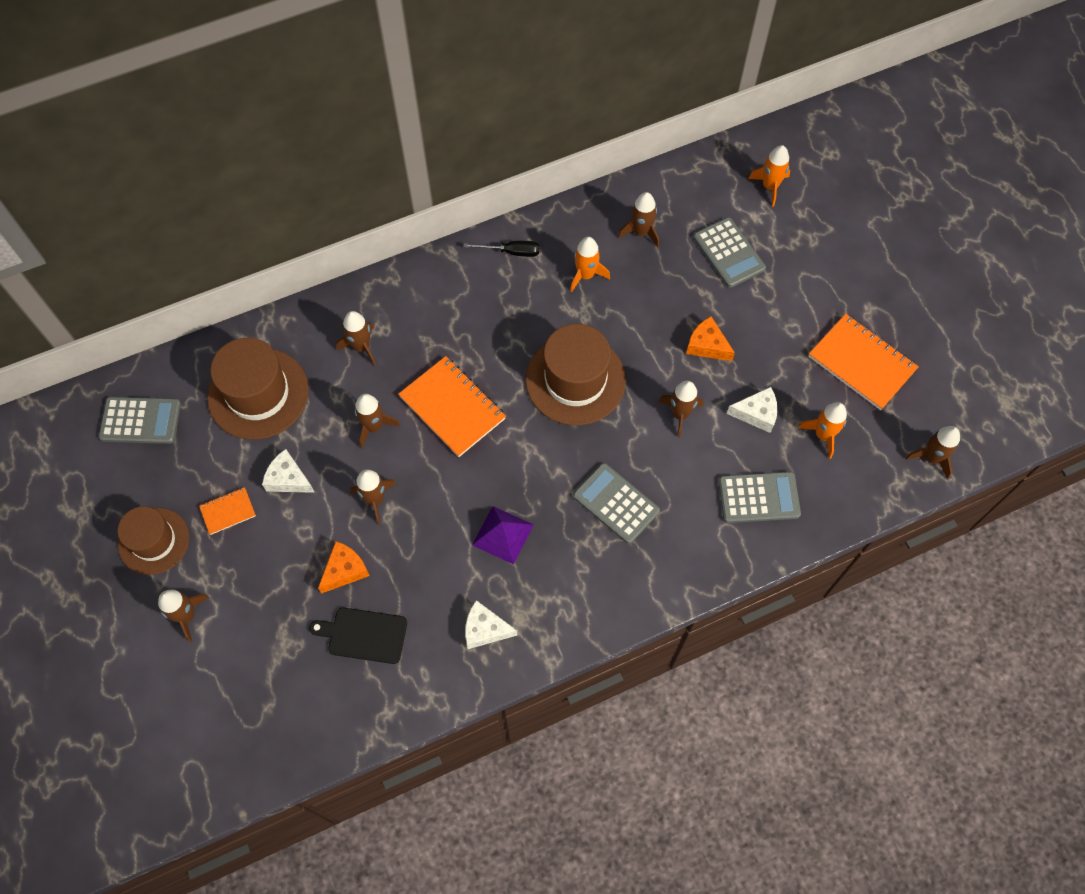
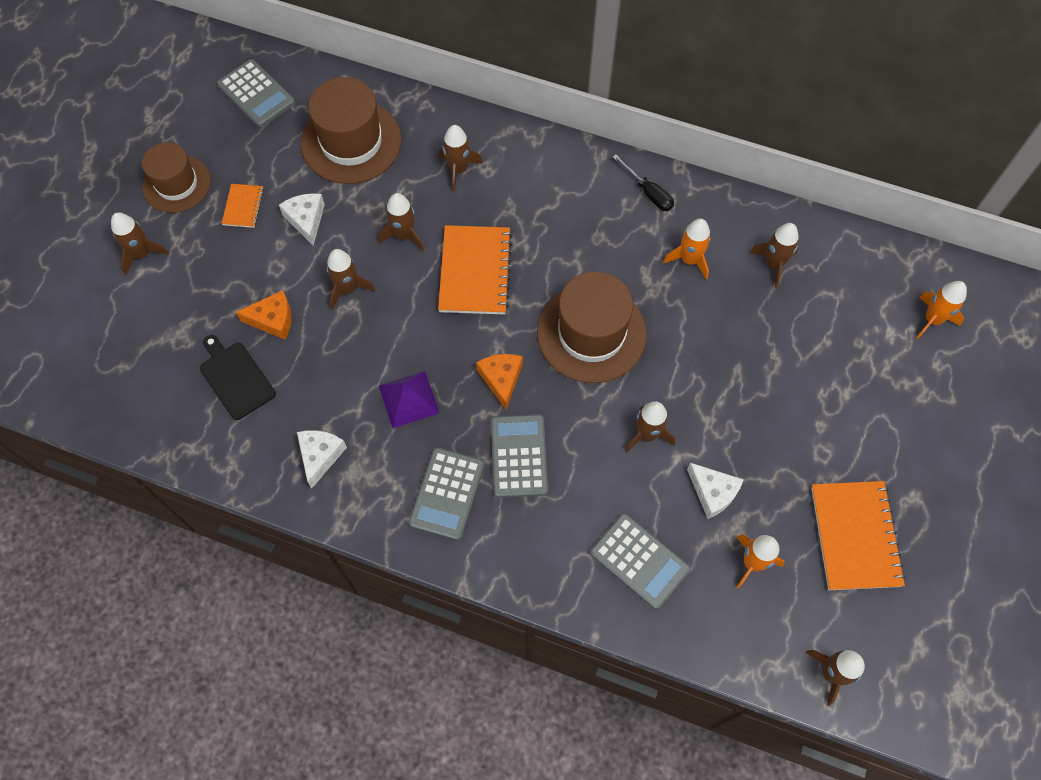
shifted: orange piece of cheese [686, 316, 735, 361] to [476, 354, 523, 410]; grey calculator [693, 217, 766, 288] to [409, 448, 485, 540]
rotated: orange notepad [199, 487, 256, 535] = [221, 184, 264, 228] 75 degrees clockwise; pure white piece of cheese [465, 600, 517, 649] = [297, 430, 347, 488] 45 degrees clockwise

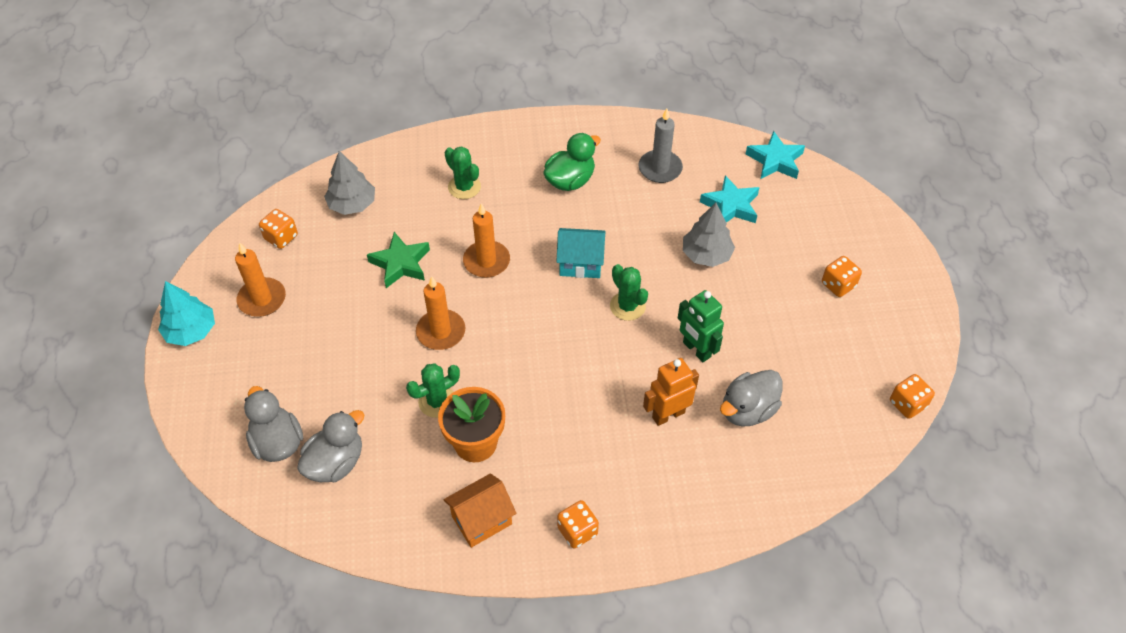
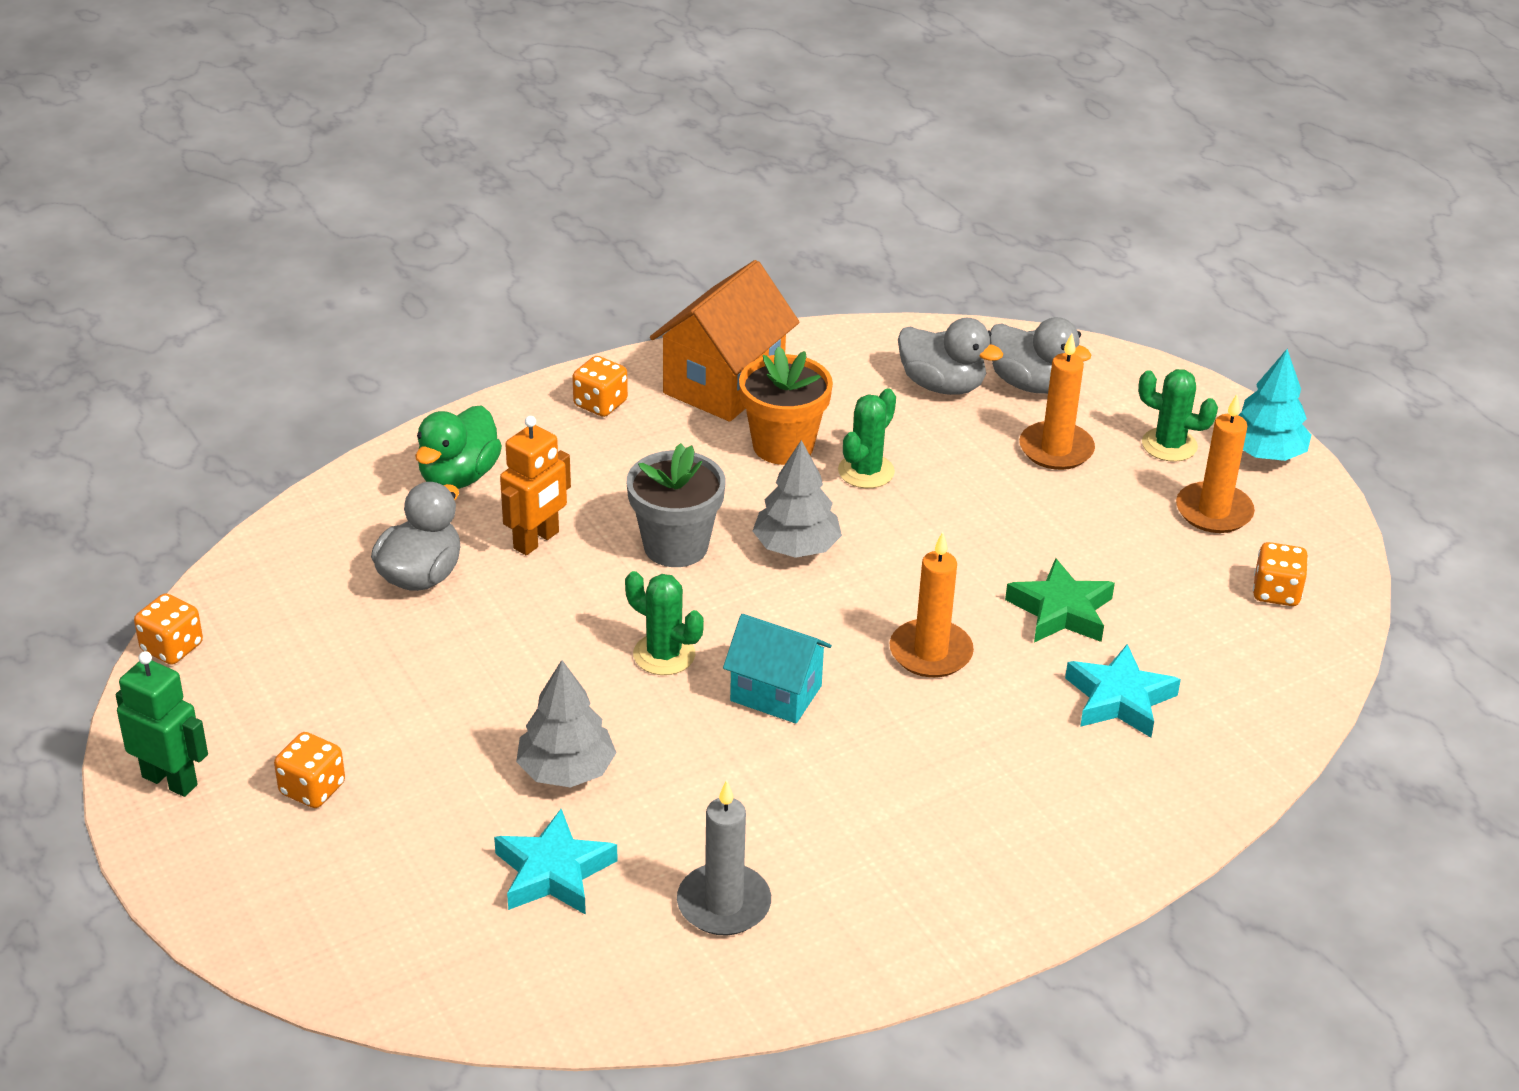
new: grey plant pot [627, 443, 725, 567]
shifted: grey fir tree [324, 151, 375, 215] to [753, 440, 842, 558]; orange wax candle [416, 276, 465, 350] to [1019, 334, 1095, 470]; leaf-green cactus [445, 146, 481, 199] to [1138, 369, 1218, 462]; leaf-green duck [544, 133, 601, 191] to [415, 405, 502, 489]; leaf-green toy robot [678, 290, 724, 362] to [116, 651, 208, 797]; turquoise star [746, 131, 805, 179] to [1065, 644, 1181, 738]
rotated: grey duck [297, 410, 364, 482] = [898, 318, 1003, 395] 75 degrees counterclockwise; turquoise toy house [556, 228, 606, 278] = [723, 614, 832, 724] 45 degrees clockwise
scaled: orange toy house [444, 473, 516, 548] = [650, 260, 799, 422] x1.56

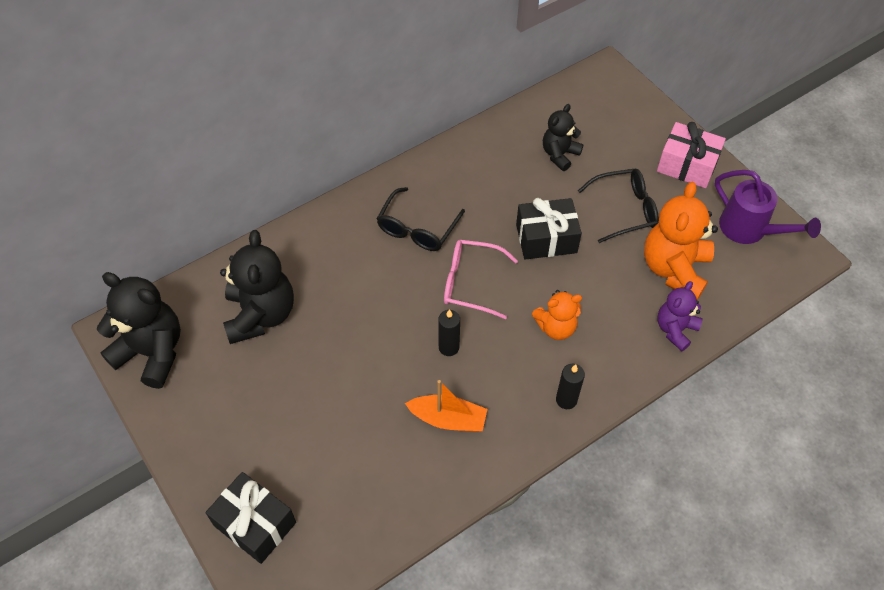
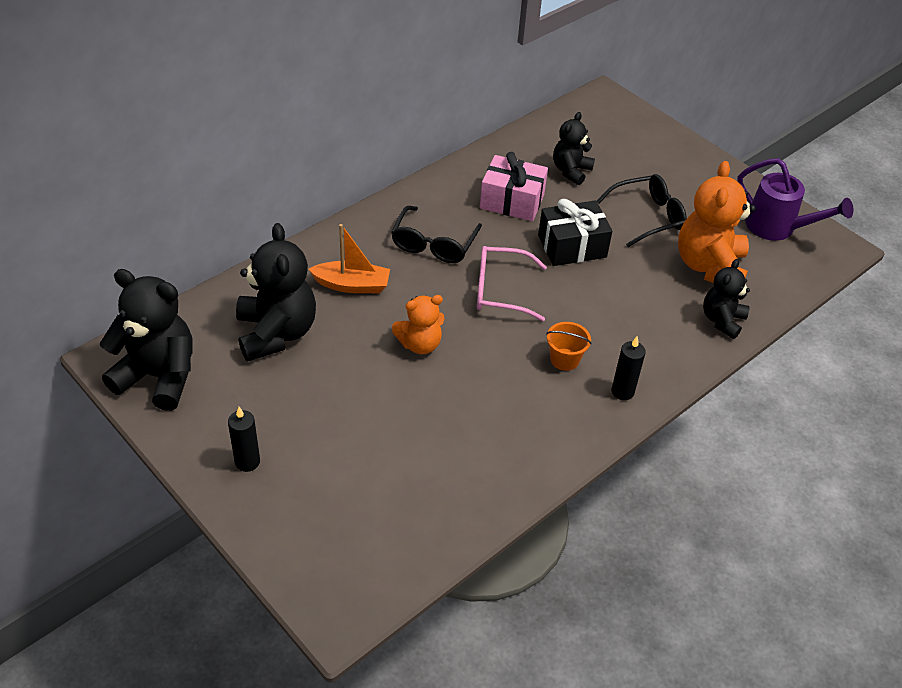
gone: black wrapped gift [205, 472, 296, 564]
new: orange pail [546, 322, 592, 371]
shifted: orange boat [405, 380, 487, 432] to [308, 224, 390, 293]; black wax candle [438, 309, 460, 356] to [228, 407, 260, 472]; orange teddy [532, 290, 582, 340] to [392, 295, 445, 355]; pink wrapped gift [657, 122, 726, 188] to [480, 152, 548, 221]
repainted: purple teddy [657, 281, 703, 351] to black teddy [703, 259, 750, 339]

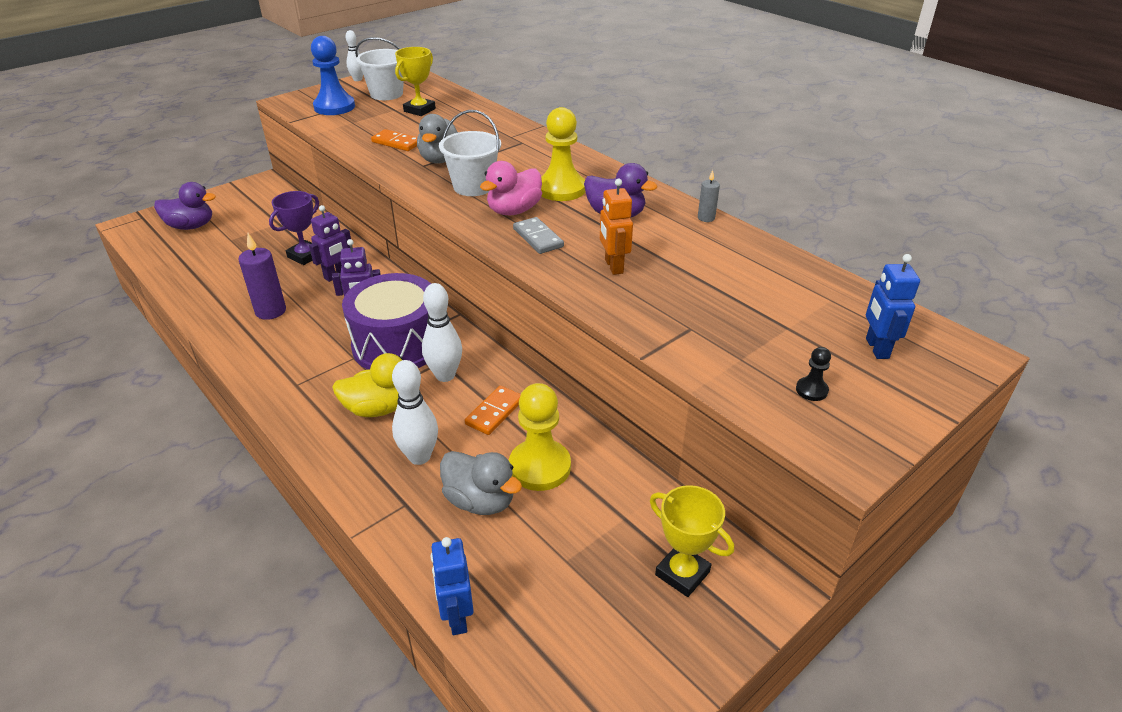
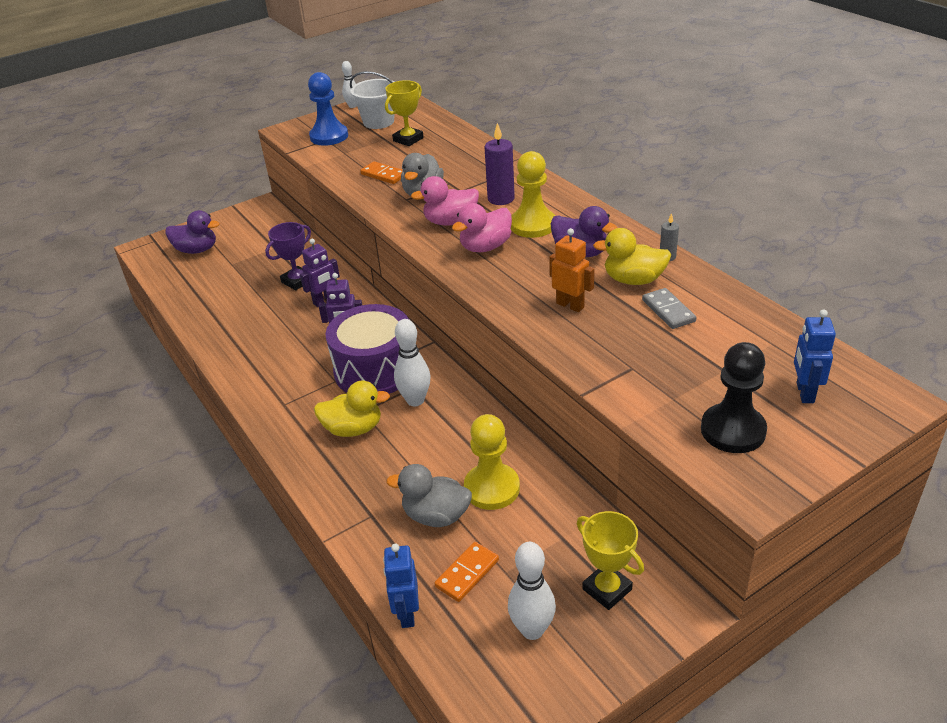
new: yellow duck [593, 228, 671, 285]
shifted: purple wax candle [239, 233, 286, 320] to [484, 123, 515, 205]; pure white tenpin [392, 360, 438, 465] to [508, 542, 556, 640]; orange domino [465, 386, 521, 435] to [434, 542, 499, 602]; grey domino [513, 217, 564, 254] to [642, 288, 696, 329]
swapped: pure white pail [439, 110, 501, 196] to pink duck [411, 176, 479, 225]
rotated: grey duck [440, 451, 522, 515] = [386, 464, 472, 527] 150 degrees clockwise; orange toy robot [600, 179, 633, 275] = [549, 228, 595, 312] 135 degrees clockwise
scaled: black chess pawn [796, 347, 831, 401] = [701, 342, 767, 453] x2.22

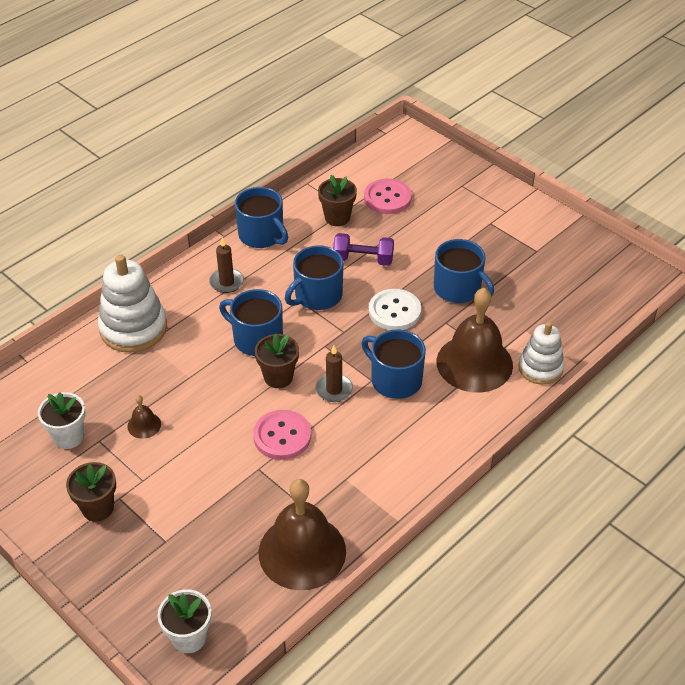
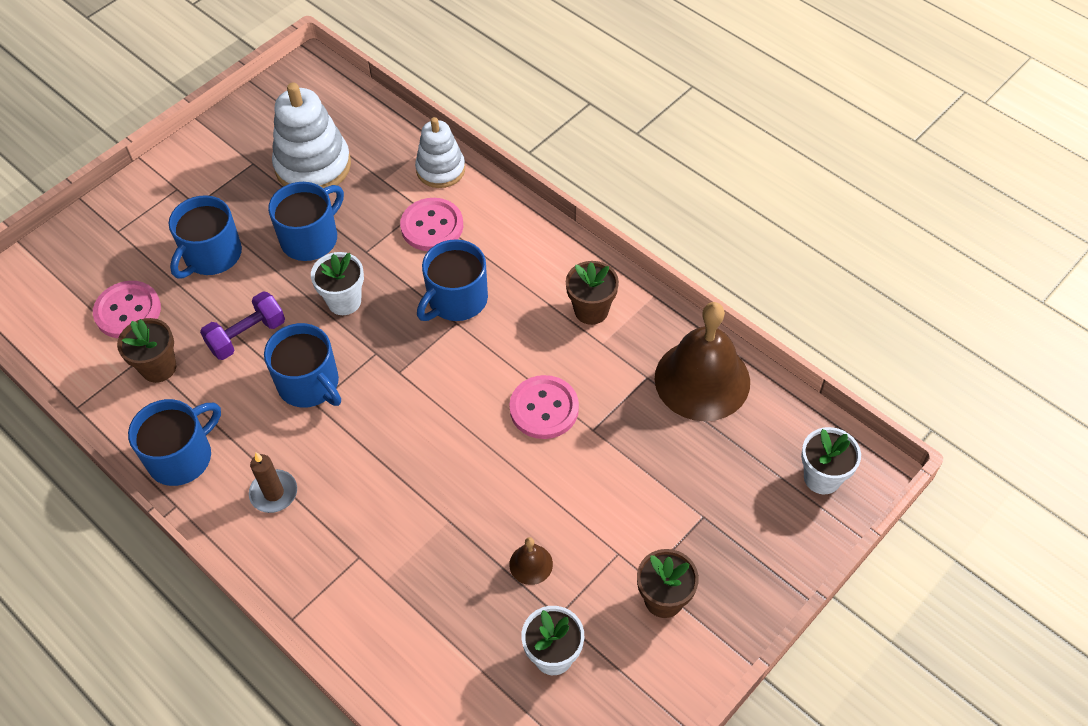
gone: dark brown wax candle [315, 345, 353, 402]
shifted: pure white stacking toy [98, 254, 167, 353] to [272, 83, 351, 188]; cobalt mug [219, 289, 283, 356] to [169, 195, 242, 278]; dark brown plant pot [255, 334, 299, 388] to [566, 261, 619, 325]
swapped: pure white shirt button [369, 289, 421, 330] to pure white plant pot [311, 252, 364, 315]; dark brown bell [436, 288, 513, 393] to pink shirt button [400, 198, 463, 251]
rotated: purple hand weight [333, 233, 394, 266] = [200, 291, 285, 360] 45 degrees clockwise

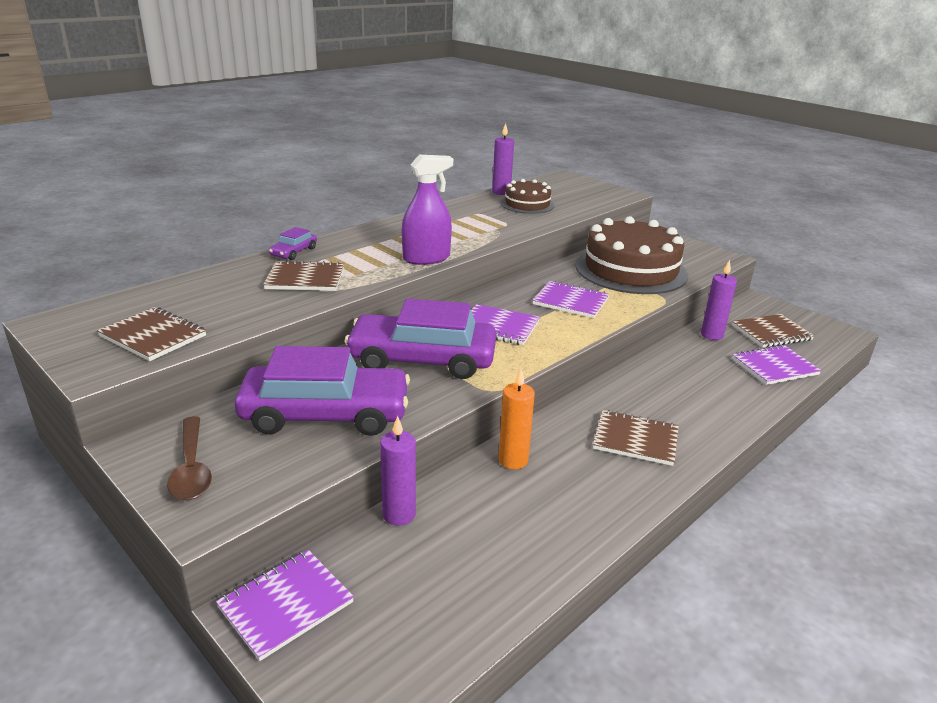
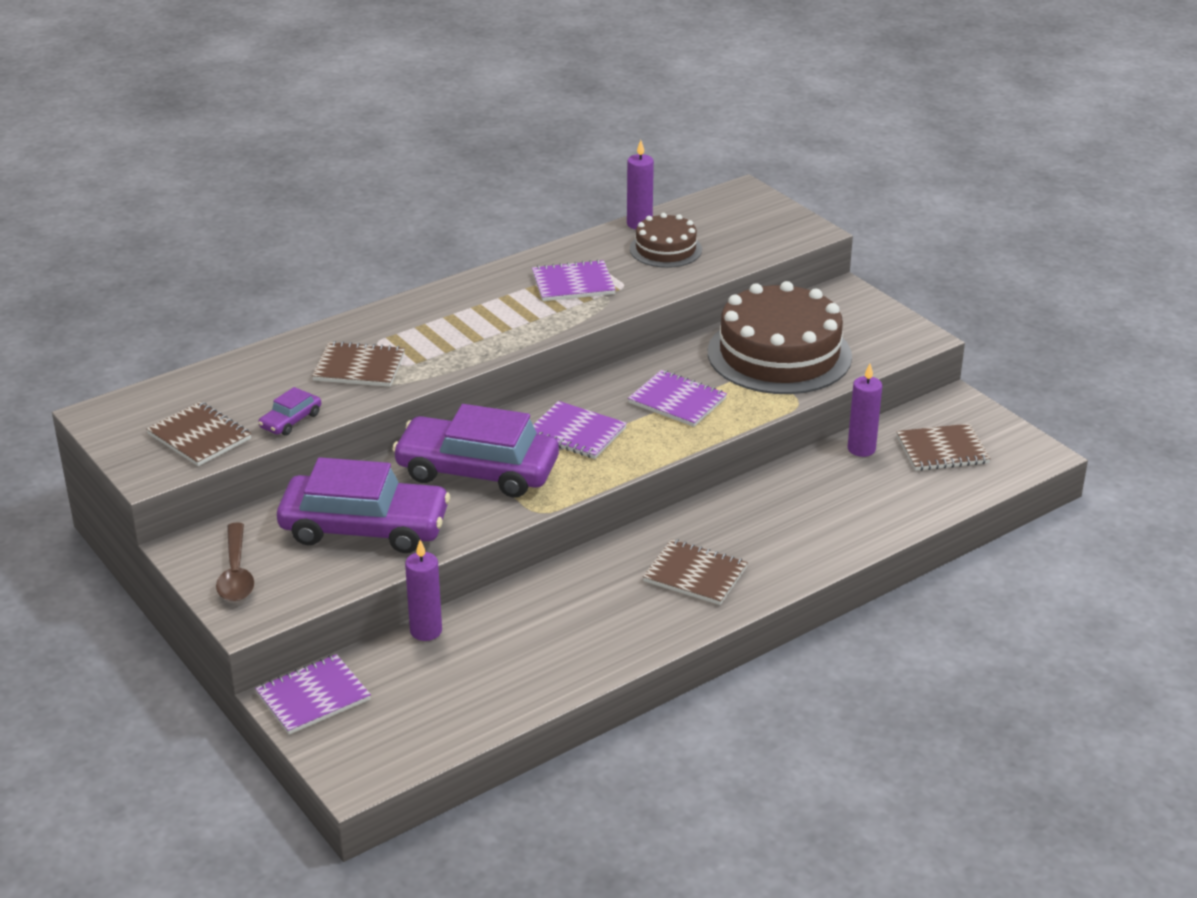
gone: purple spray cleaner [402, 155, 453, 265]; orange wax candle [499, 369, 535, 469]
shifted: purple toy car [269, 227, 317, 260] to [258, 387, 321, 435]; purple notepad [732, 344, 822, 385] to [532, 259, 616, 301]

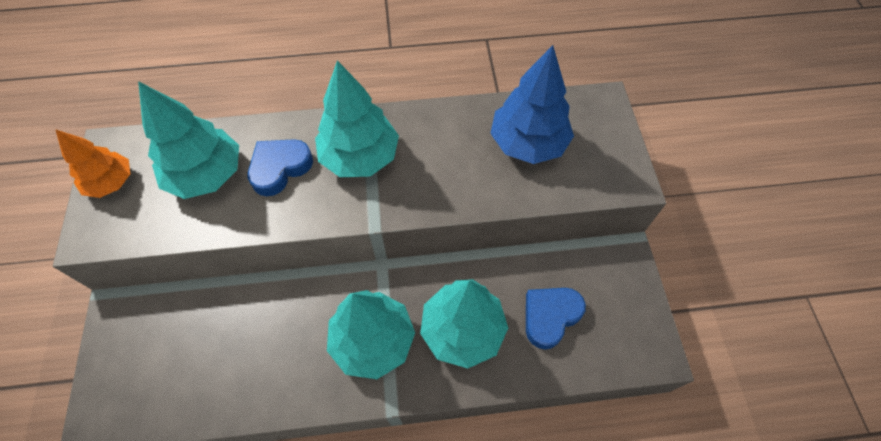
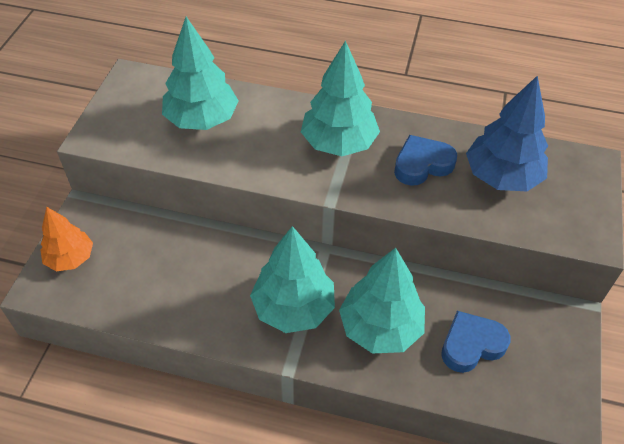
shifted: orange fir tree [55, 129, 130, 198] to [40, 207, 93, 271]; cobalt heart [248, 139, 313, 196] to [394, 135, 457, 186]

